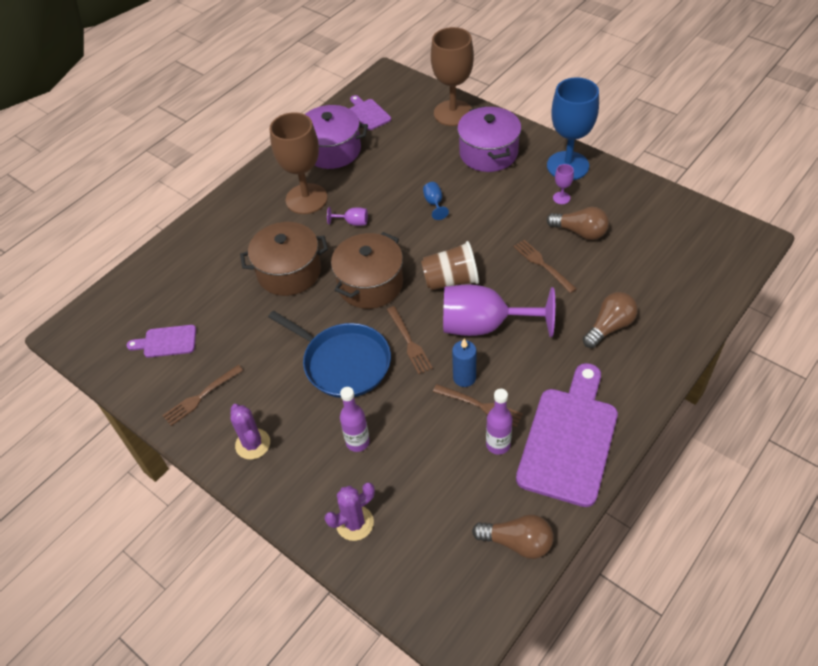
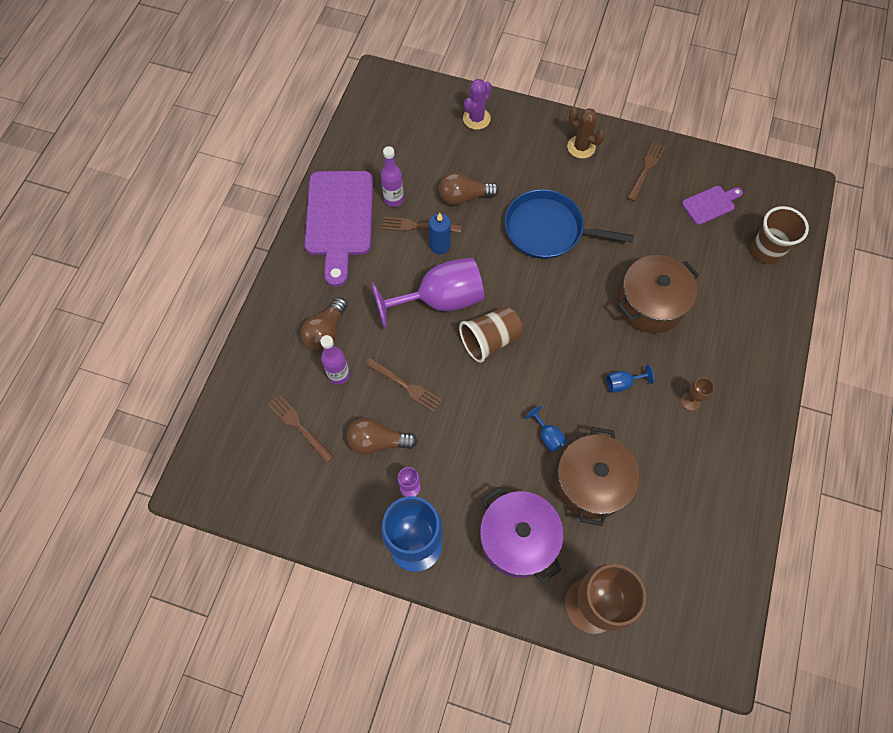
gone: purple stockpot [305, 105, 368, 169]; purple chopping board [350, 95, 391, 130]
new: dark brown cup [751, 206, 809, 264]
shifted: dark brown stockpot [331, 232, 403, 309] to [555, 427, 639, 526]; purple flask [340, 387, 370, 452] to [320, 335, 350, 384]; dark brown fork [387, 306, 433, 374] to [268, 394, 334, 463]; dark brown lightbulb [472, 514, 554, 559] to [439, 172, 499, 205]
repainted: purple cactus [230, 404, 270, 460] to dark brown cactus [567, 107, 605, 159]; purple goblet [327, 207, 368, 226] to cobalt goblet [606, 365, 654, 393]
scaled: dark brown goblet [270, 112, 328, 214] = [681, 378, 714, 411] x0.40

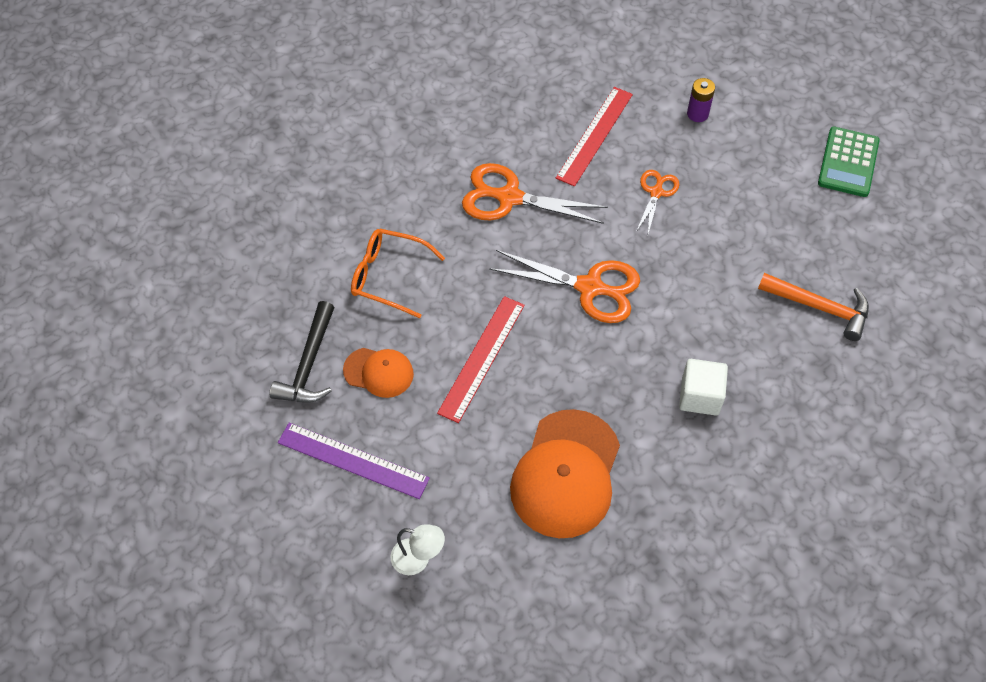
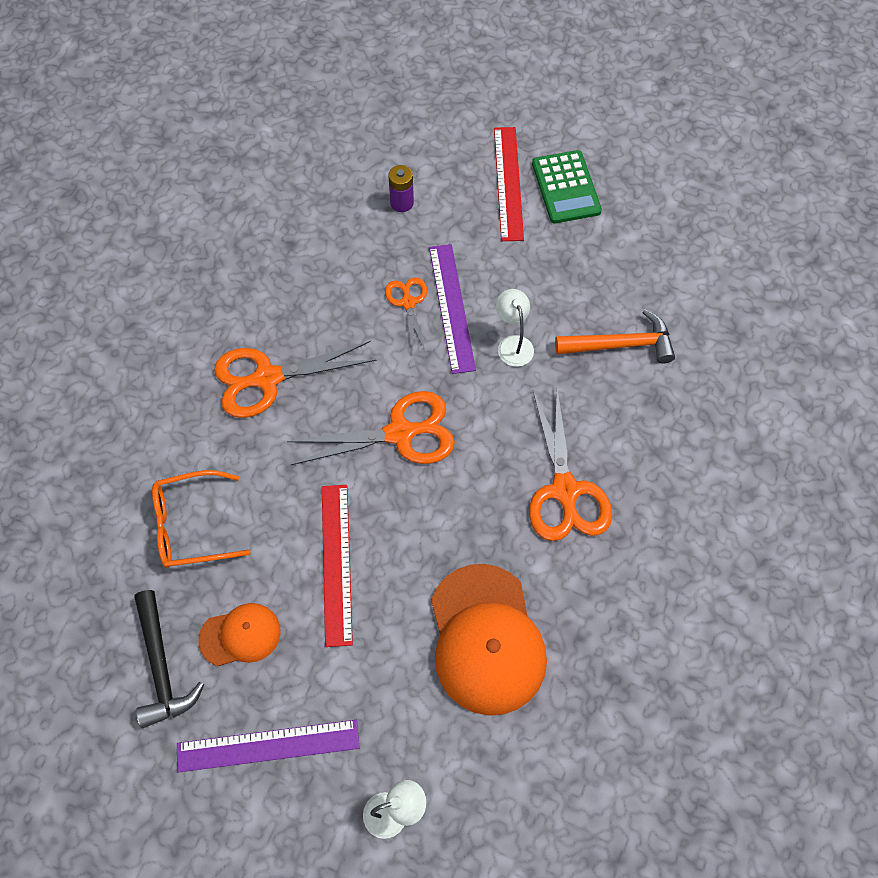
new: purple straightedge [429, 244, 476, 374]; pure white desk lamp [496, 289, 534, 367]
shifted: scarlet straightedge [556, 87, 633, 187] to [494, 127, 524, 241]
swapped: pure white solid cube [679, 359, 728, 416] to orange pair of scissors [529, 389, 612, 541]

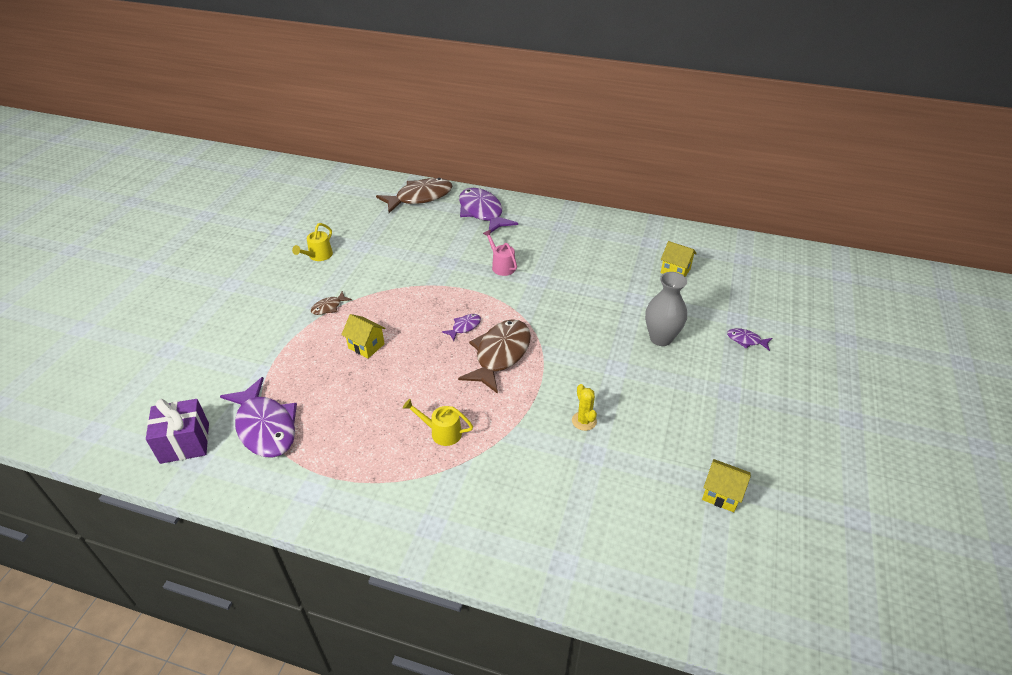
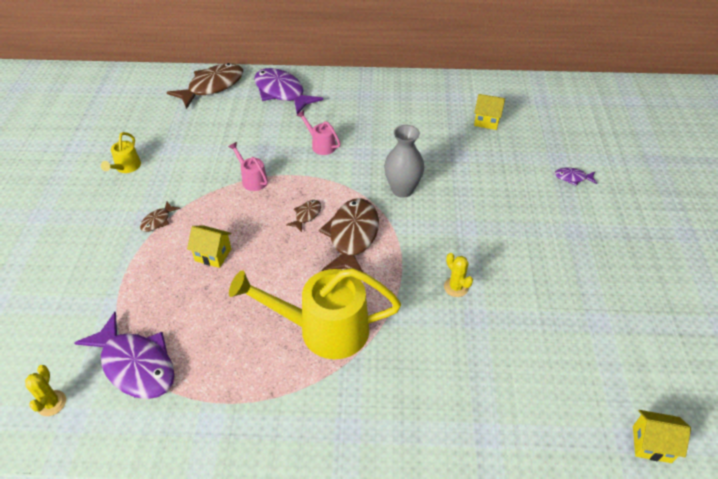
new: pink watering can [228, 142, 268, 191]
shifted: grey tall vase [645, 272, 687, 346] to [384, 125, 424, 198]; yellow toy house [702, 459, 751, 512] to [633, 410, 691, 463]
swapped: purple wrapped gift [146, 399, 209, 464] to yellow cactus [25, 365, 66, 416]
repainted: purple fish figure [442, 314, 481, 341] to dark brown fish figure [286, 200, 321, 232]
scaled: yellow watering can [403, 399, 473, 446] = [229, 268, 401, 359] x2.18

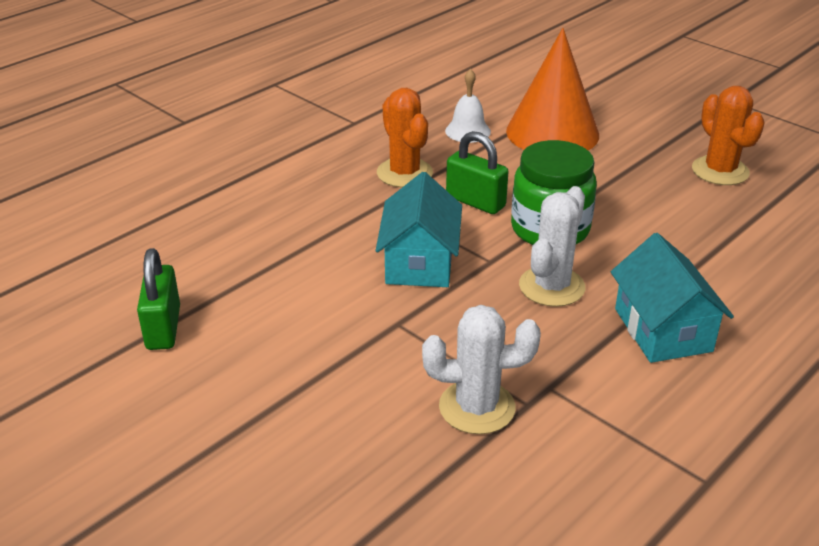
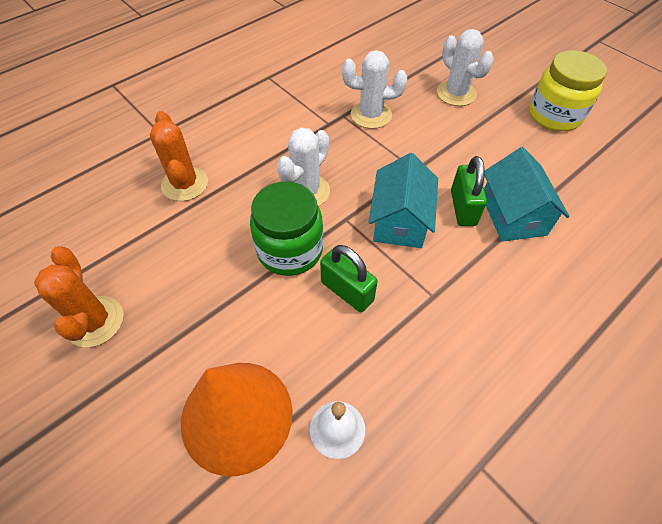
new: pure white cactus [437, 29, 494, 106]; yellow jar [529, 50, 607, 131]
shifted: leaf-green padlock [137, 248, 180, 350] to [451, 156, 487, 226]; orange cactus [377, 88, 433, 188] to [150, 111, 208, 201]; turquoise toy house [611, 233, 734, 363] to [484, 147, 570, 242]

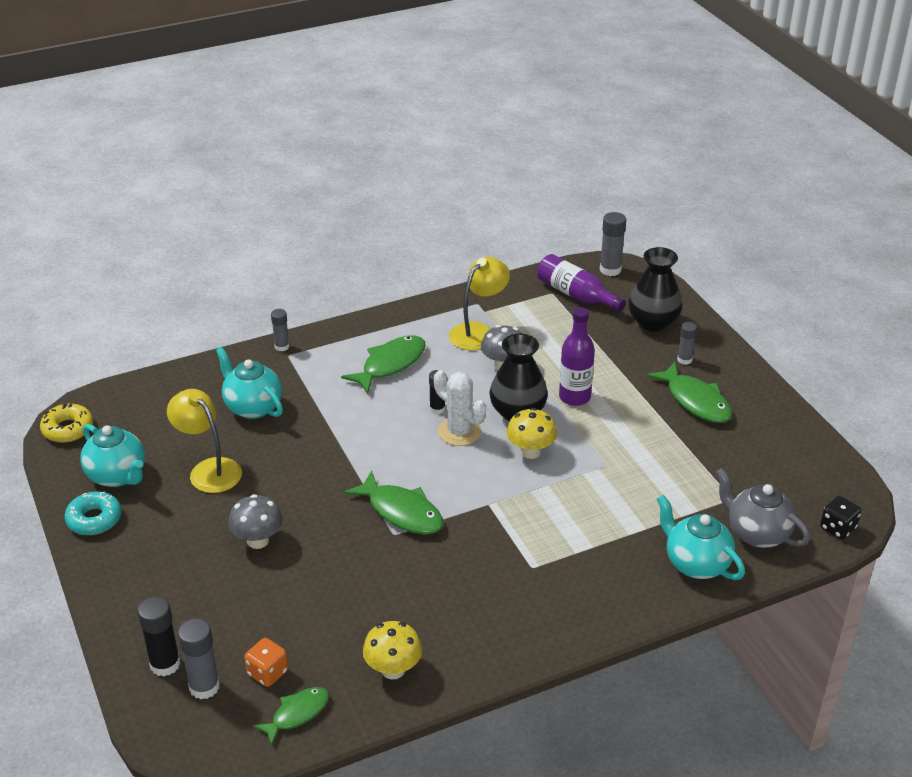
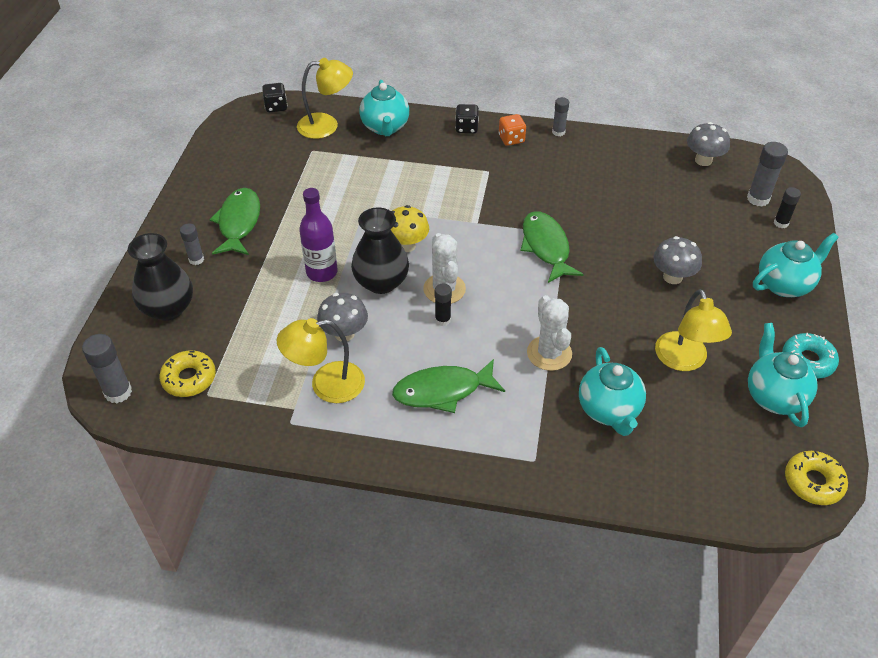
gone: yellow toadstool [363, 621, 422, 679]
new: black die [455, 104, 479, 134]; pure white cactus [527, 295, 572, 371]; turquoise china teapot [753, 233, 839, 297]
shifted: orange die [244, 638, 288, 687] to [499, 114, 526, 146]; grey glue stick [271, 309, 290, 351] to [552, 97, 569, 136]
swapped: leaf-green fish figure [253, 687, 329, 746] to grey toadstool [687, 122, 730, 166]; purple flask [537, 254, 626, 312] to yellow doughnut [159, 350, 216, 397]; grey china teapot [716, 468, 810, 548] to yellow desk lamp [297, 58, 353, 139]
scaled: black glue stick [138, 596, 180, 677] = [774, 187, 801, 228] x0.64

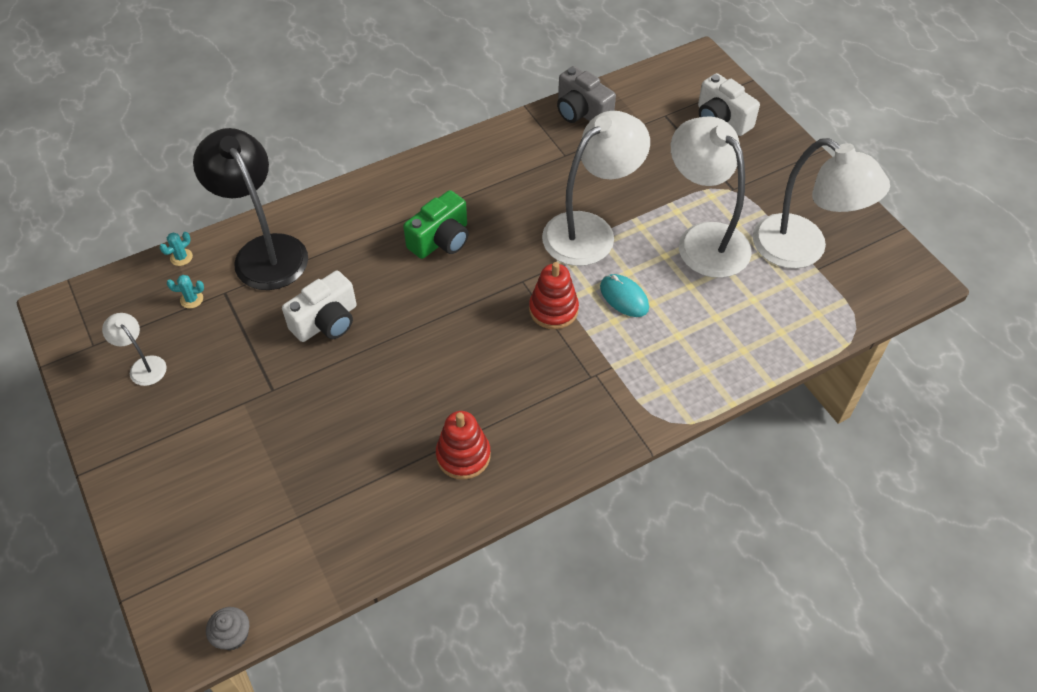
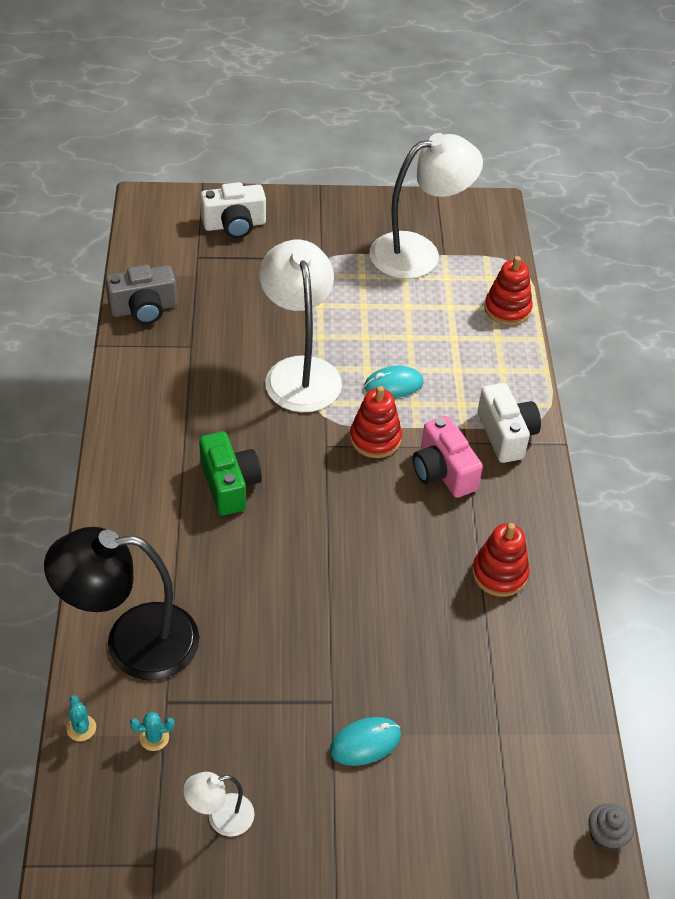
gone: pure white desk lamp [671, 116, 752, 278]
new: turquoise computer mouse [330, 717, 401, 766]; pink camera [413, 416, 483, 498]; scarlet stacking toy [484, 256, 533, 325]
shifted: pure white camera [282, 271, 356, 342] to [478, 383, 541, 463]
rotated: turquoise cactus [167, 275, 204, 308] = [130, 712, 175, 751] 60 degrees clockwise

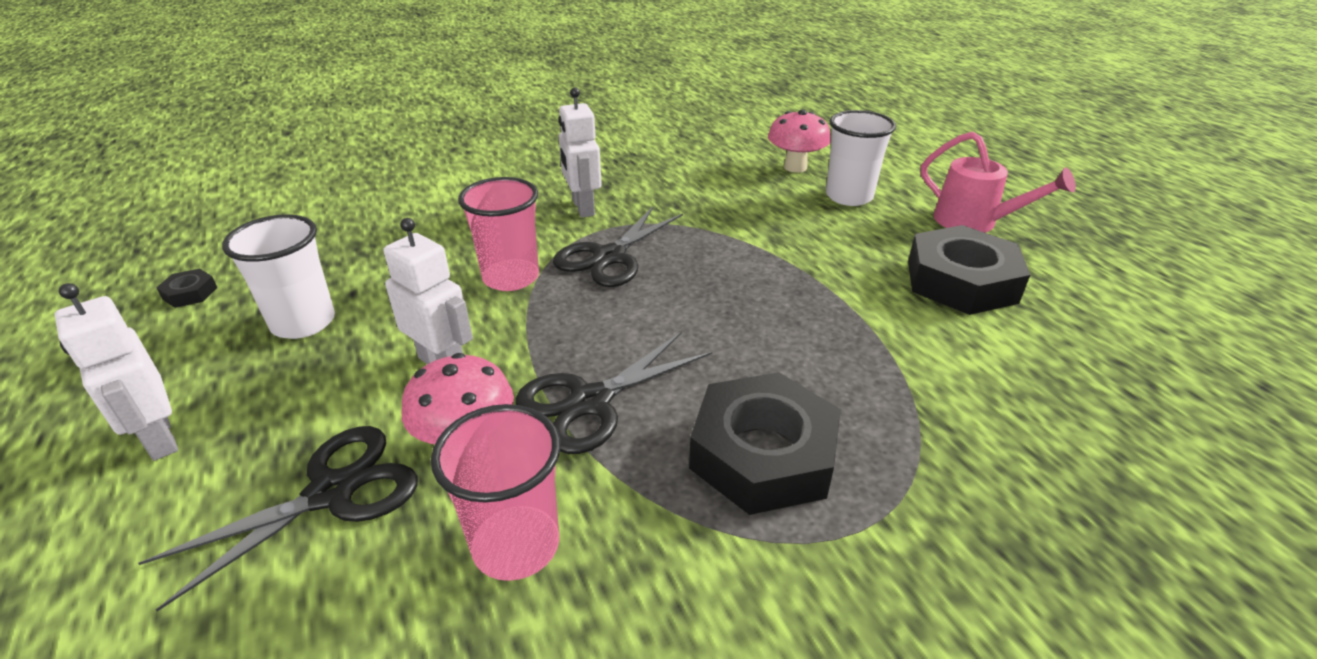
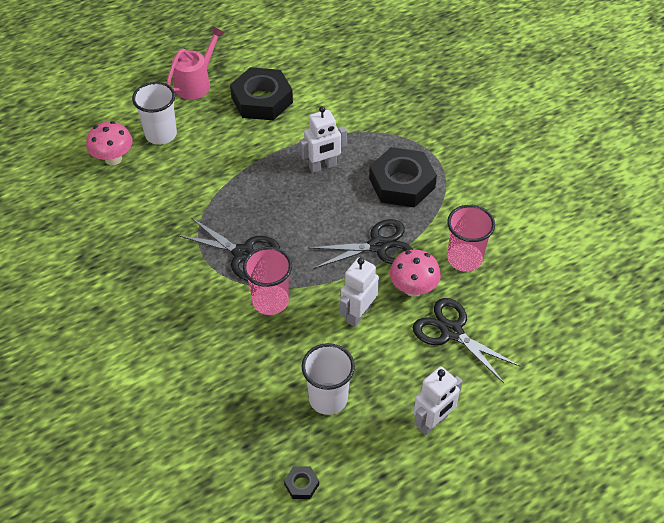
shifted: pure white toy robot [558, 87, 602, 218] to [299, 106, 347, 173]
rotated: black pair of scissors [516, 331, 712, 454] = [308, 219, 413, 268] 60 degrees counterclockwise

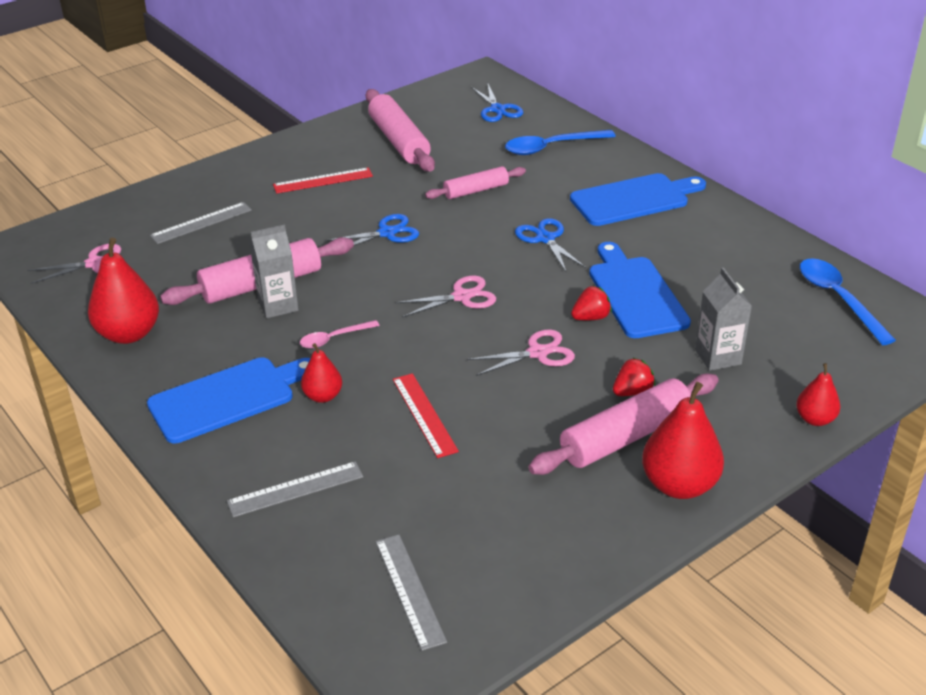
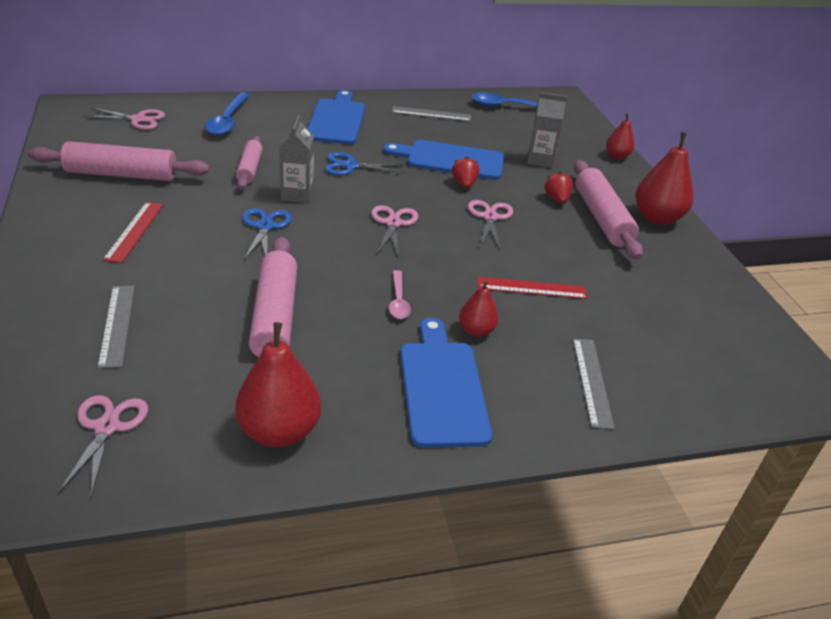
shifted: grey carton [249, 224, 299, 318] to [279, 116, 314, 203]; grey straightedge [376, 535, 447, 651] to [392, 106, 471, 122]
repainted: cobalt pair of scissors [471, 84, 523, 122] to pink pair of scissors [84, 108, 165, 130]

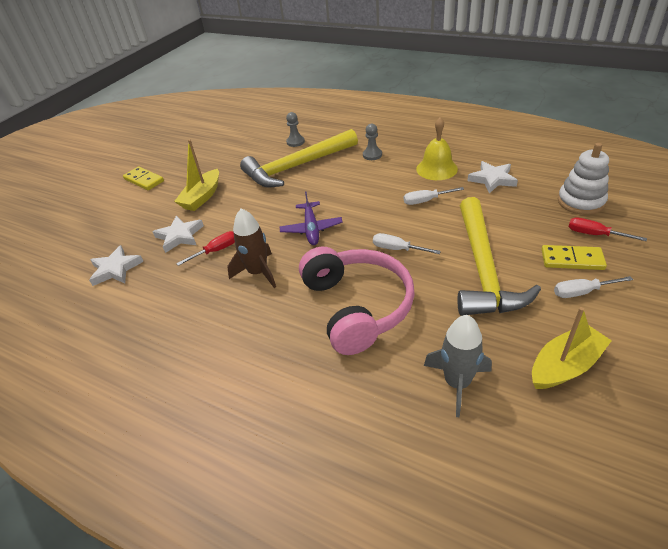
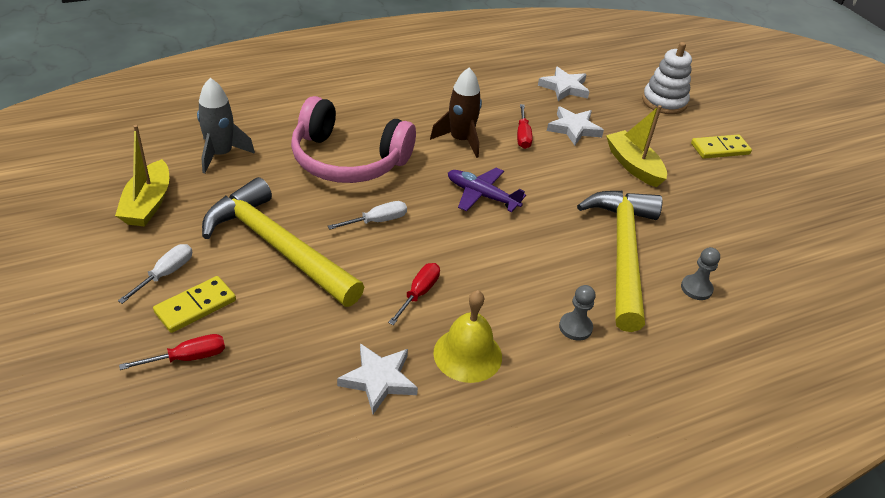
shifted: pure white stacking toy [557, 143, 609, 215] to [642, 42, 692, 114]
repainted: pure white flat screwdriver [404, 187, 464, 205] to scarlet flat screwdriver [388, 263, 440, 325]

